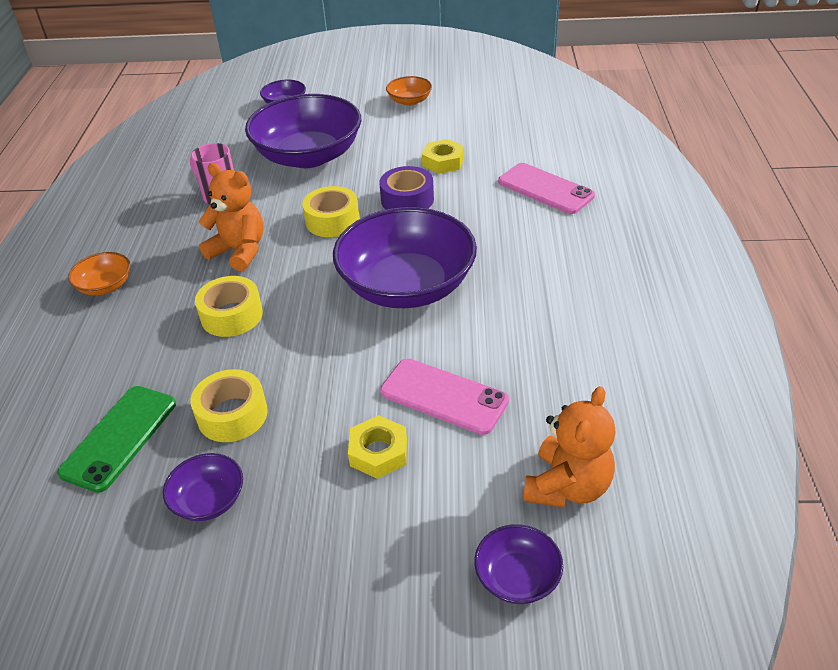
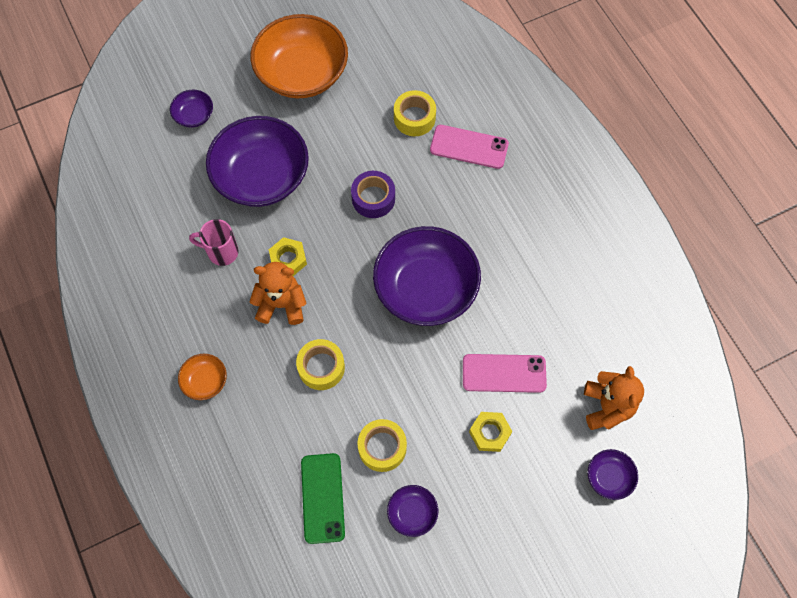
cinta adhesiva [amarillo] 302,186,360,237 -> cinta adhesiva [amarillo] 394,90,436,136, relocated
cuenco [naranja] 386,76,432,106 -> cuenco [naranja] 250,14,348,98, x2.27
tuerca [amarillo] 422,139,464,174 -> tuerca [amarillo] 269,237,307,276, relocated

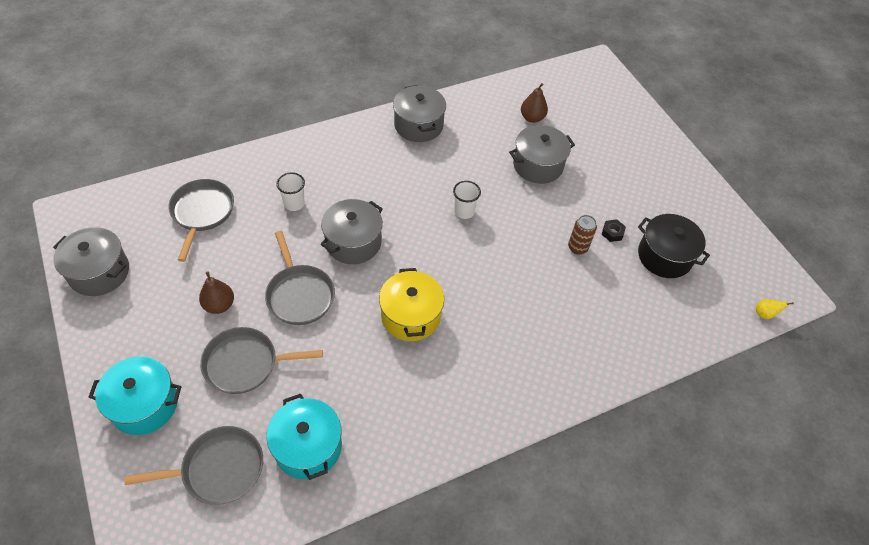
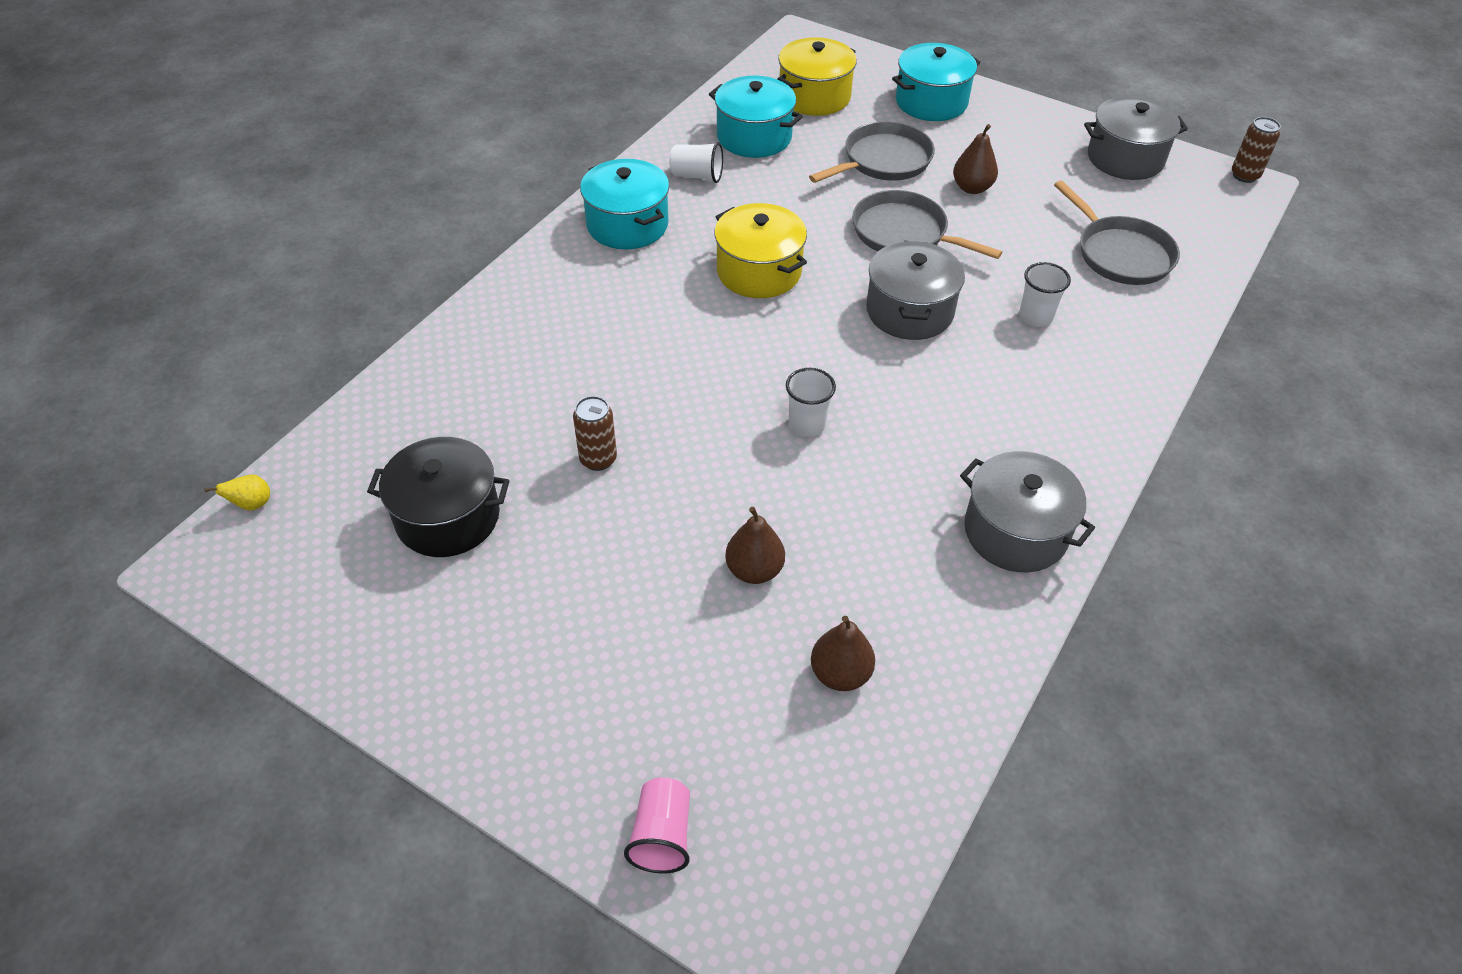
sartén [gris] 125,426,263,505 -> olla [amarillo] 777,37,857,116
olla [gris] 509,125,575,184 -> pera [marrón] 725,507,785,584
tuerca [negro] 601,219,626,242 -> none
none -> olla [turquesa] 580,159,669,249
none -> vaso [rosa] 624,777,690,873
none -> vaso [blanco] 669,142,723,183
none -> lata [marrón] 1232,117,1281,183

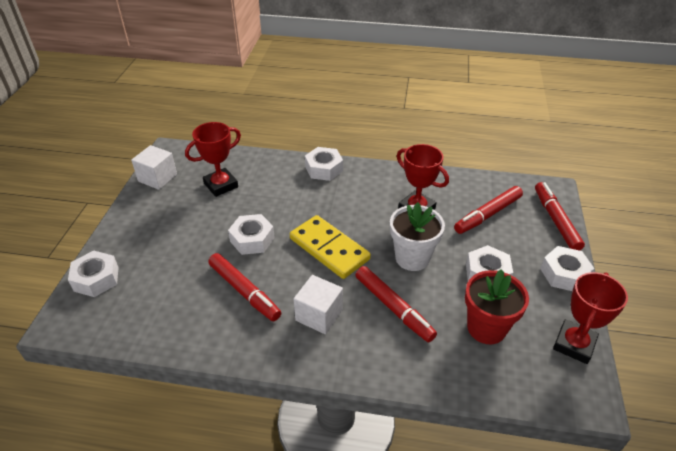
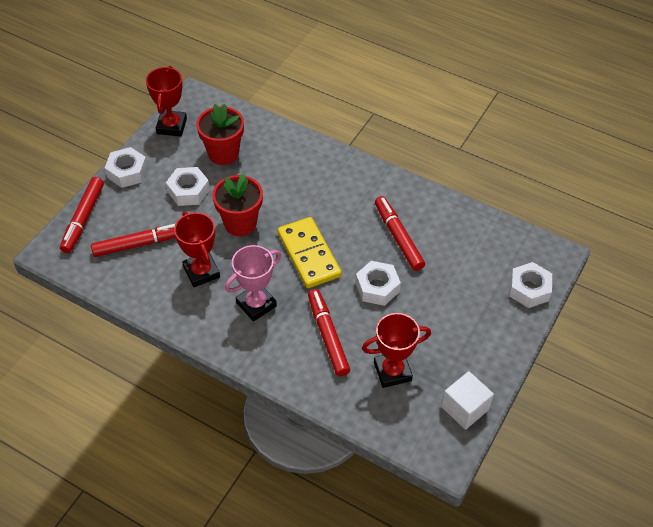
cubo [blanco] 293,275,343,334 -> none
tuerca [blanco] 305,147,343,181 -> none
rotulador [rojo] 356,266,437,343 -> rotulador [rojo] 308,289,350,376, relocated
maceta [blanco] 390,202,445,271 -> maceta [rojo] 212,173,263,236
trofeo [rojo] 553,272,628,364 -> trofeo [rojo] 146,66,187,136, 45 degrees counterclockwise
none -> trofeo [rosa] 225,245,281,321

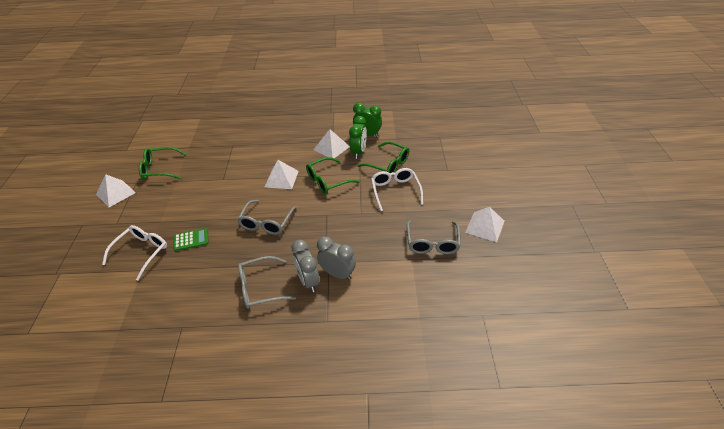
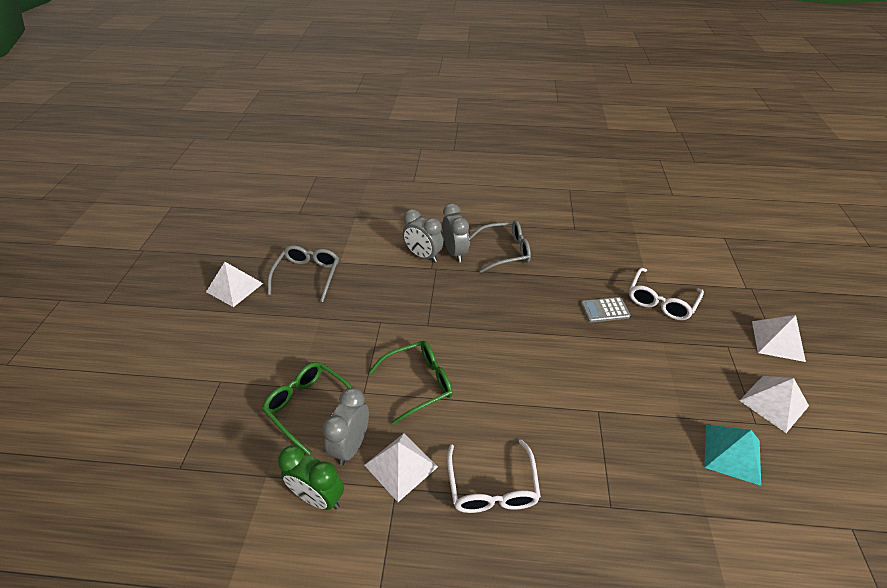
gafas [verde] 139,147,186,180 -> pirámide [turquesa] 704,425,761,486
calculadora [verde] 173,228,209,251 -> calculadora [gris] 581,297,630,323
gafas [gris] 237,200,297,235 -> none
pirámide [blanco] 265,160,299,189 -> pirámide [blanco] 752,315,806,362, relocated
despertador [verde] 349,116,367,159 -> despertador [gris] 322,387,369,465
gafas [blanco] 371,168,423,211 -> gafas [blanco] 447,439,541,513, relocated

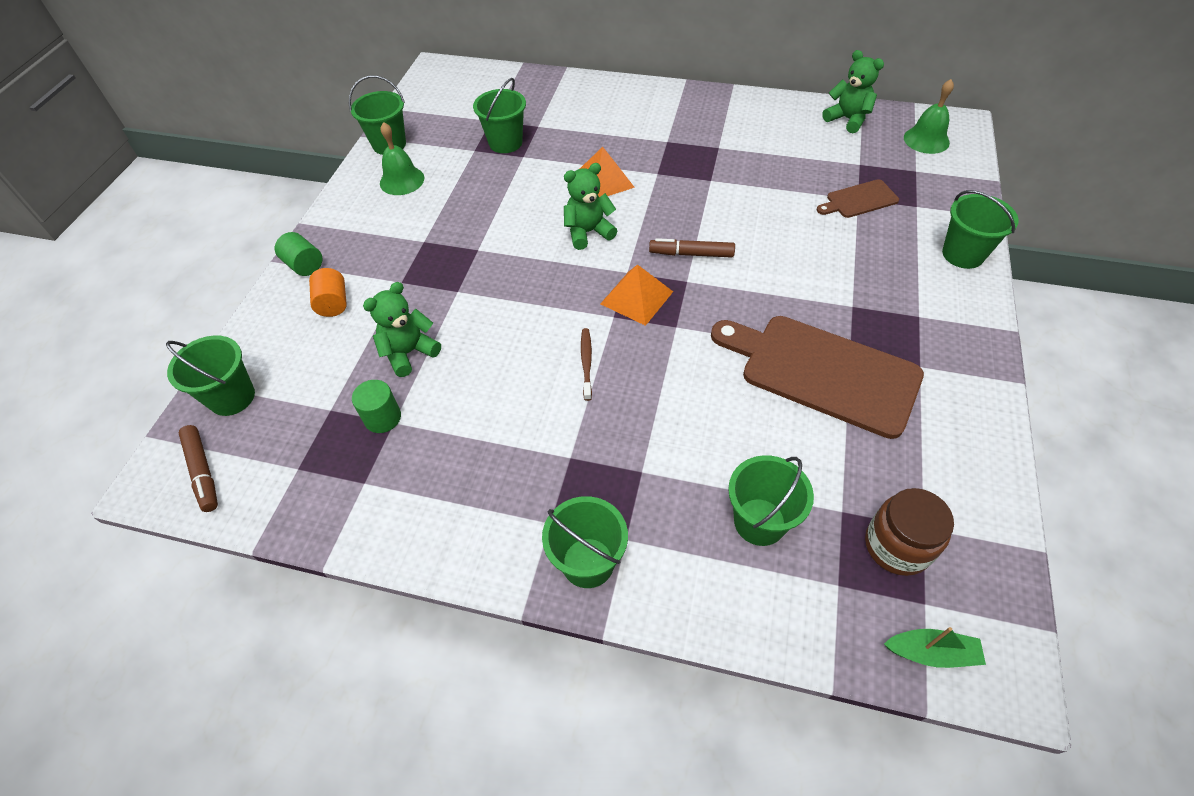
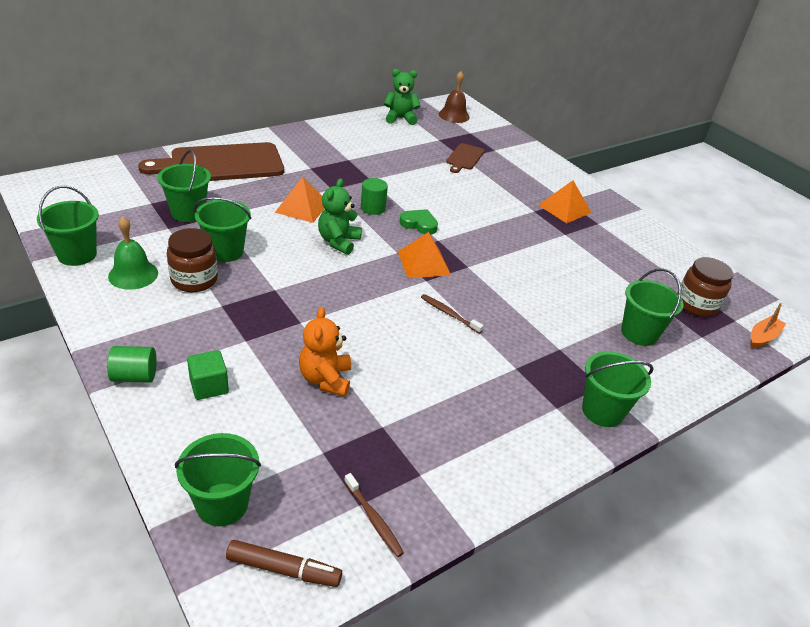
cilindro [naranja] 309,268,347,317 -> cubo [verde] 187,350,229,400
cilindro [verde] 352,380,401,433 -> cilindro [verde] 361,178,388,215, relocated
osito [verde] 363,282,441,377 -> osito [naranja] 299,307,351,396
rotulador [marrón] 649,238,735,258 -> corazón [verde] 400,209,438,235
tabla de cortar [marrón] 711,316,924,439 -> tabla de cortar [marrón] 138,142,284,181, relocated
barco [verde] 884,627,986,668 -> barco [naranja] 750,303,786,348
campana [verde] 904,79,954,154 -> campana [marrón] 439,71,470,123
balde [verde] 942,190,1019,269 -> balde [verde] 194,197,251,262, relocated
none -> tarro [marrón] 167,228,218,292
none -> cepillo de dientes [marrón] 344,473,404,557
none -> pirámide [naranja] 539,180,592,223

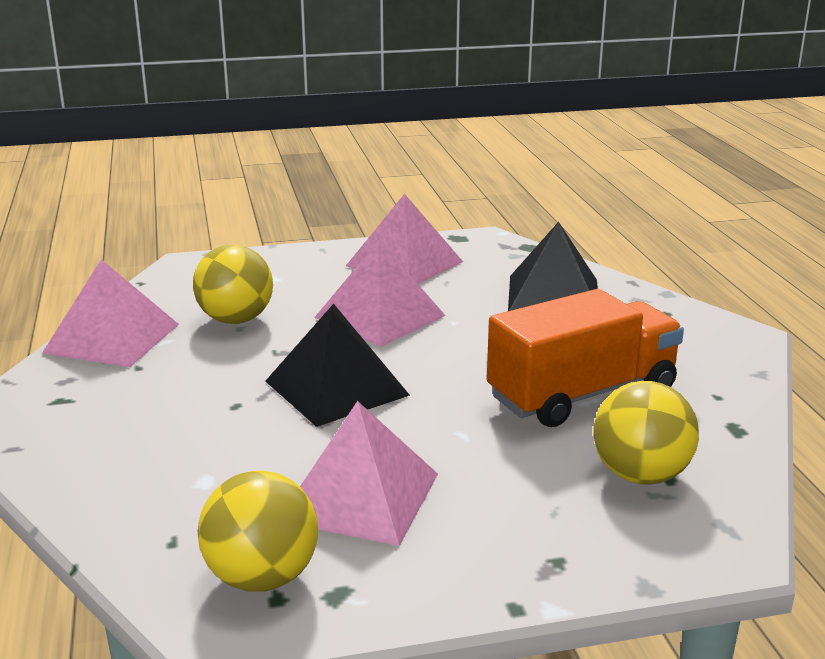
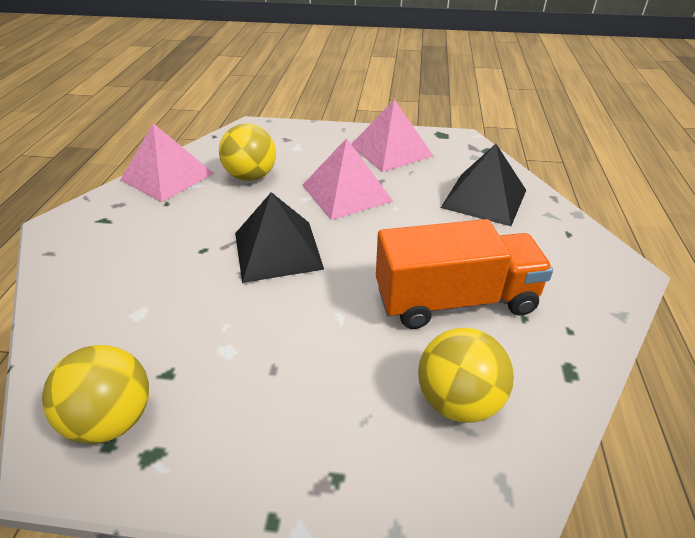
pirámide [rosa] 300,401,438,546 -> none

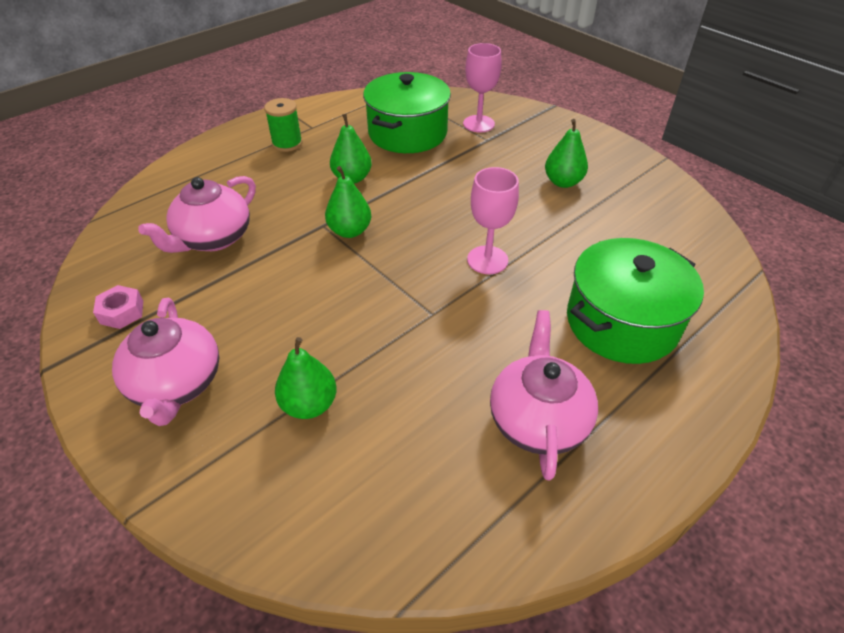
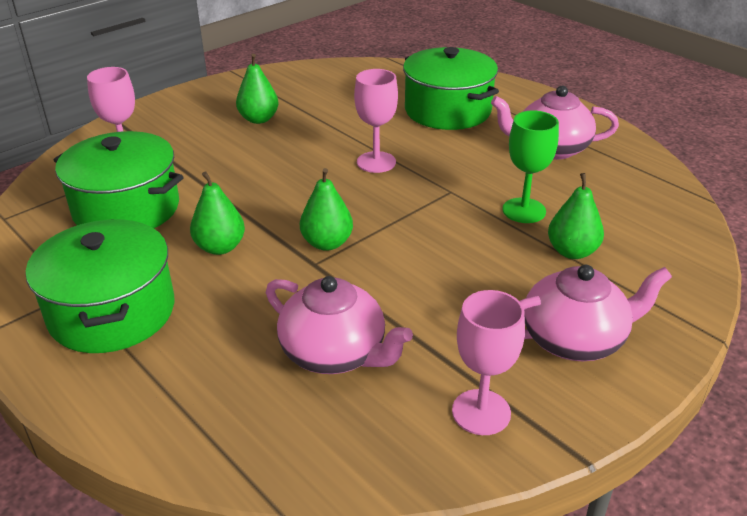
tuerca [rosa] 93,285,143,329 -> copa [rosa] 452,290,525,435
carrete [verde] 264,98,302,152 -> olla [verde] 26,219,174,353
none -> copa [verde] 502,111,559,223

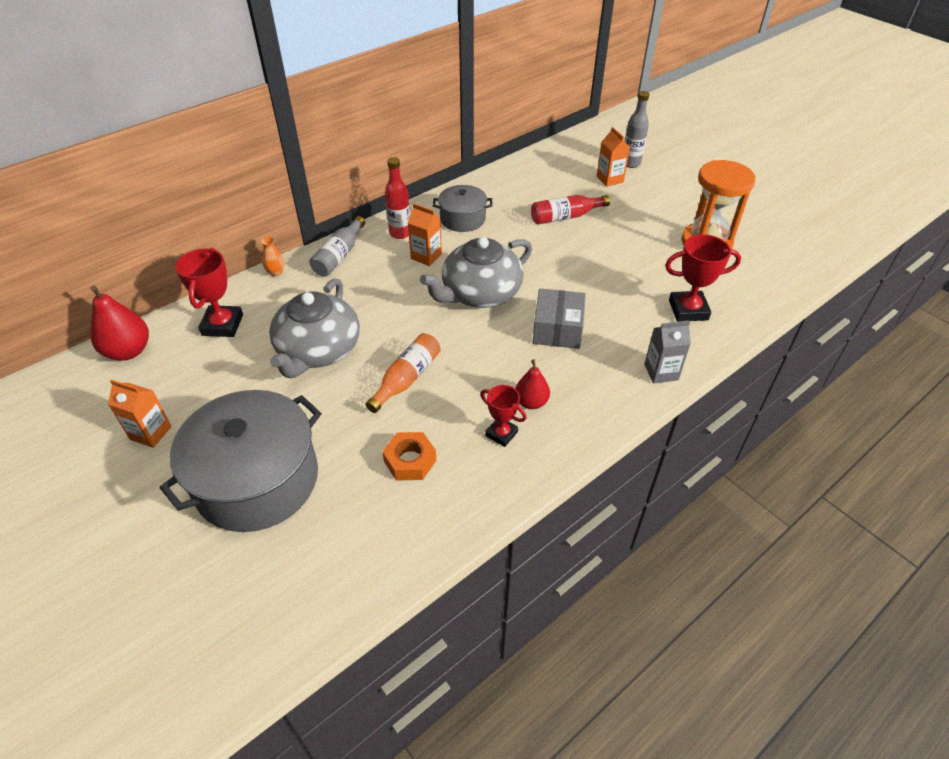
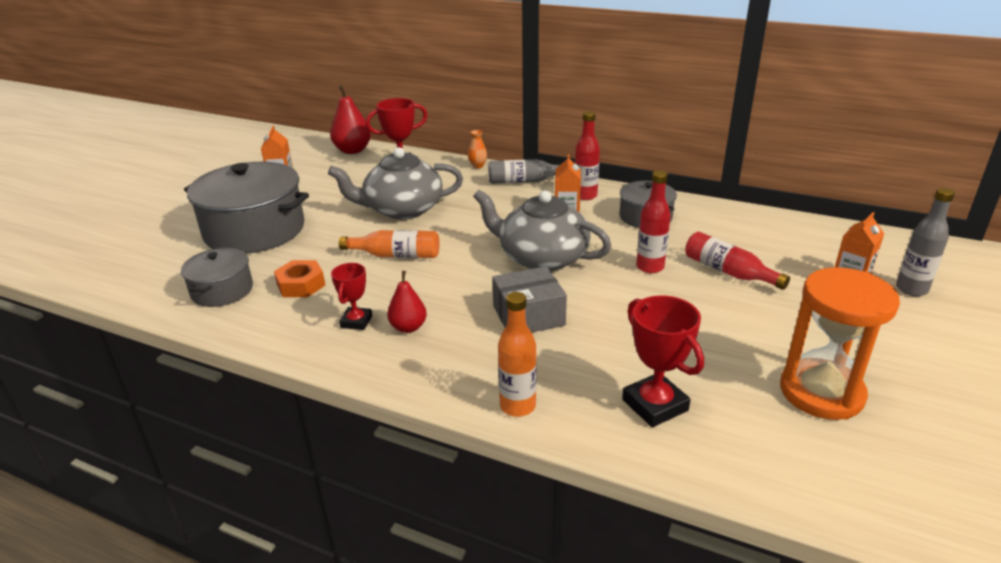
cartón de leche [gris] 644,320,691,383 -> botella [naranja] 498,292,537,417
none -> olla [gris] 181,248,253,307
none -> botella [rojo] 636,170,671,273

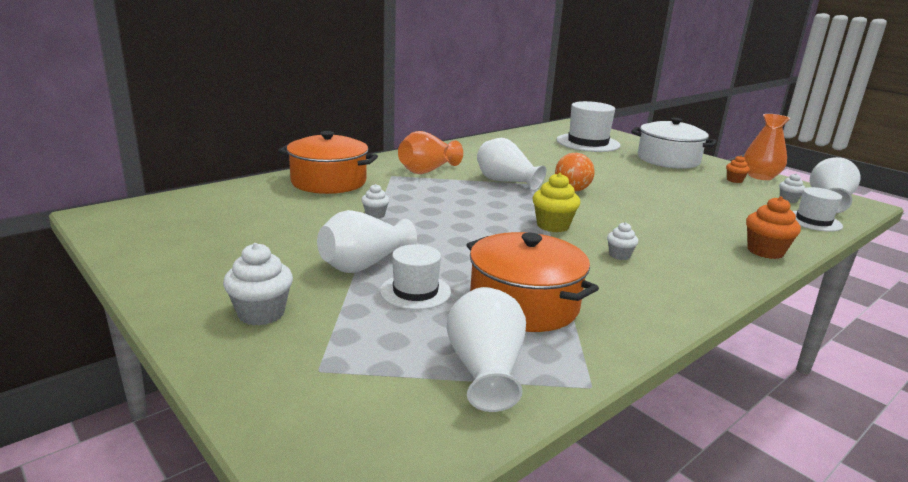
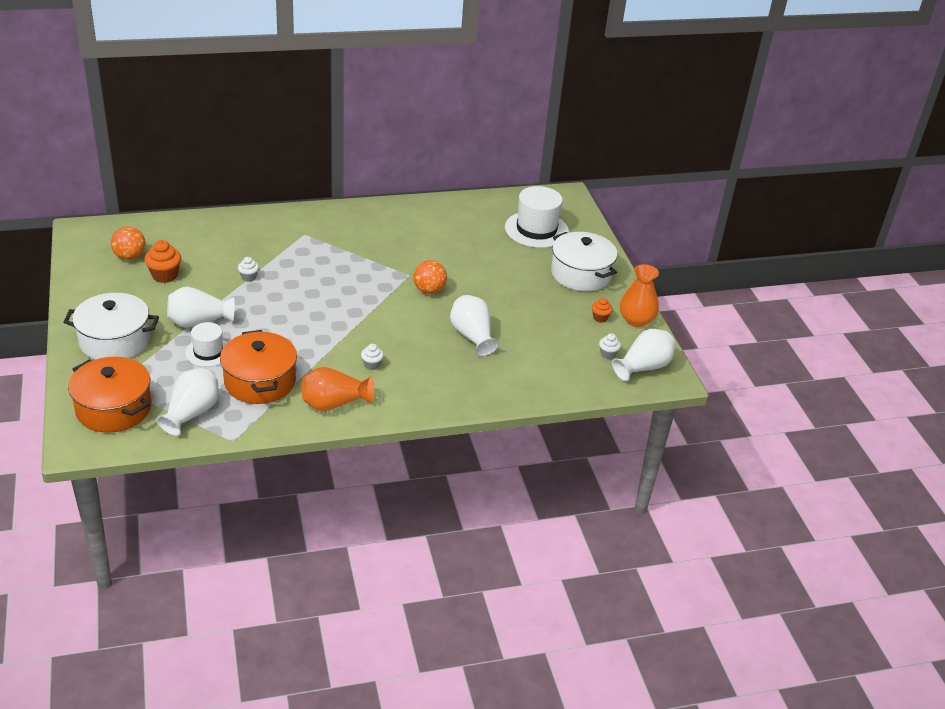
magdalena [blanco] 223,243,293,326 -> olla [blanco] 63,293,159,360
olla [naranja] 278,131,378,194 -> olla [naranja] 68,357,151,433, relocated
florero [naranja] 398,131,463,174 -> florero [naranja] 302,367,374,411, relocated
florero [blanco] 477,138,546,191 -> florero [blanco] 450,295,499,356, relocated
magdalena [amarillo] 533,173,580,232 -> none
magdalena [naranja] 746,196,801,259 -> magdalena [naranja] 145,240,181,283, relocated
sombrero [blanco] 793,187,843,232 -> none
none -> pelota [naranja] 111,226,146,260

